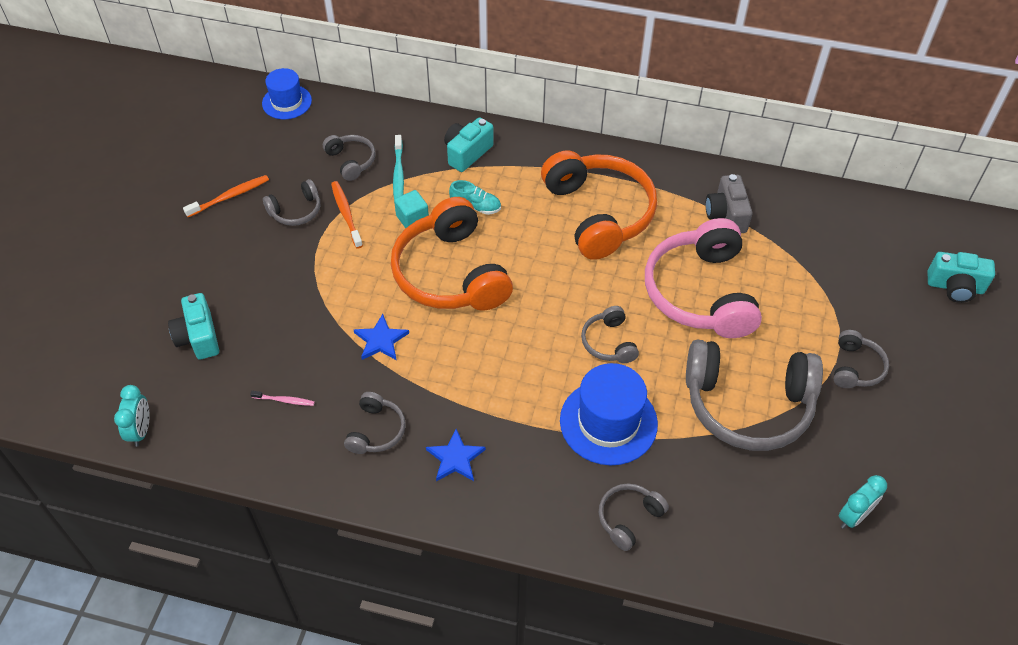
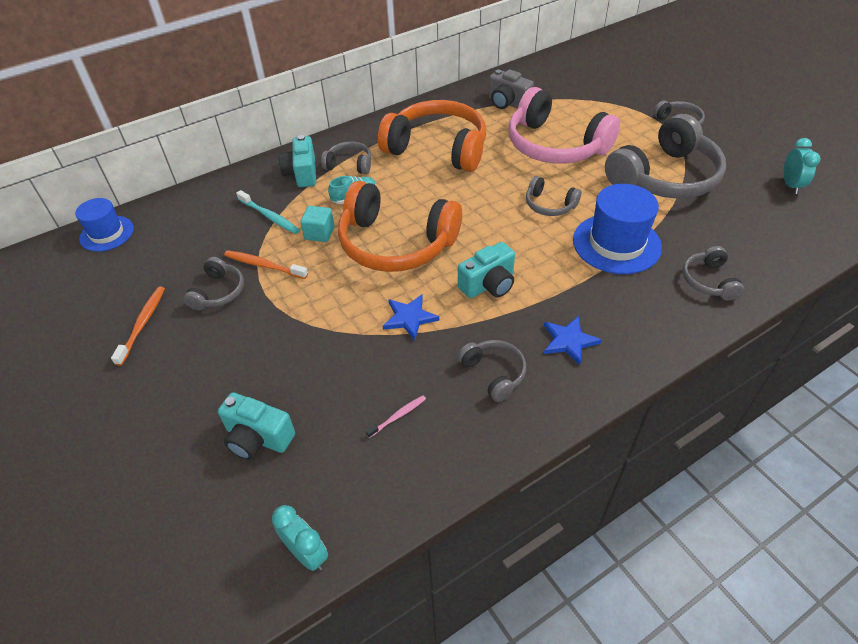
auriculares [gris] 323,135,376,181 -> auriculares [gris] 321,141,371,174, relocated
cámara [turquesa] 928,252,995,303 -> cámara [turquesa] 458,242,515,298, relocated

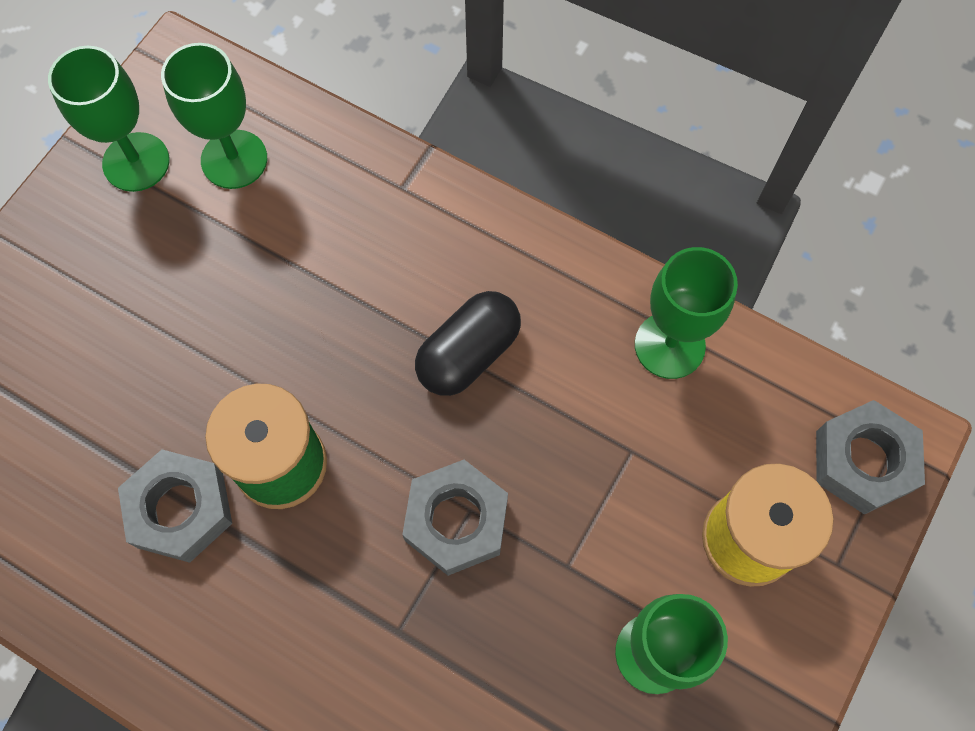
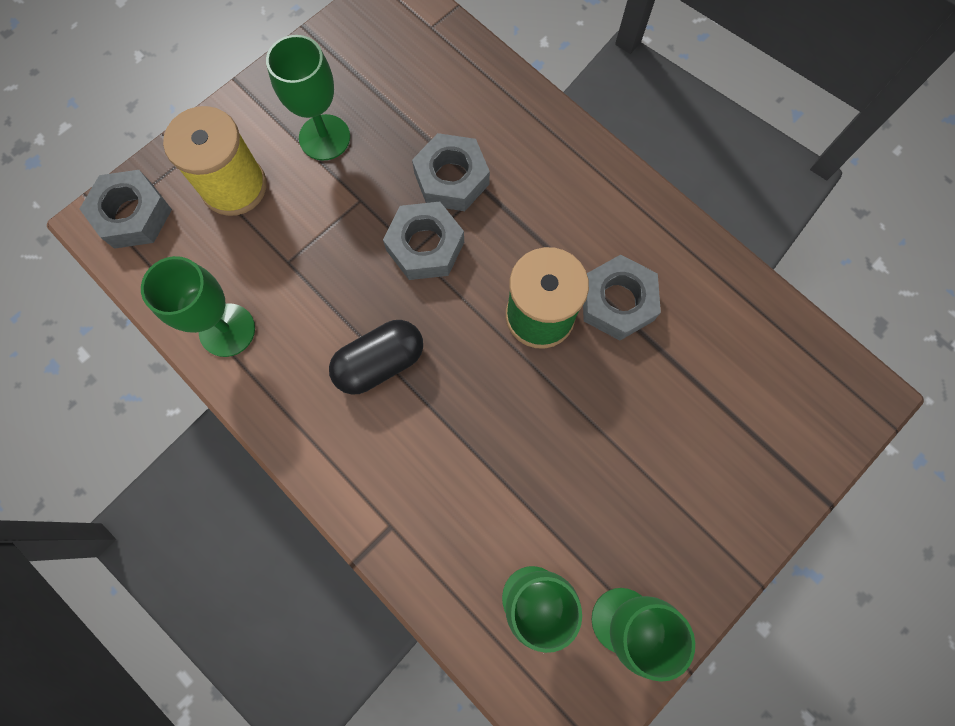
none -> tuerca [gris] 412,133,490,211

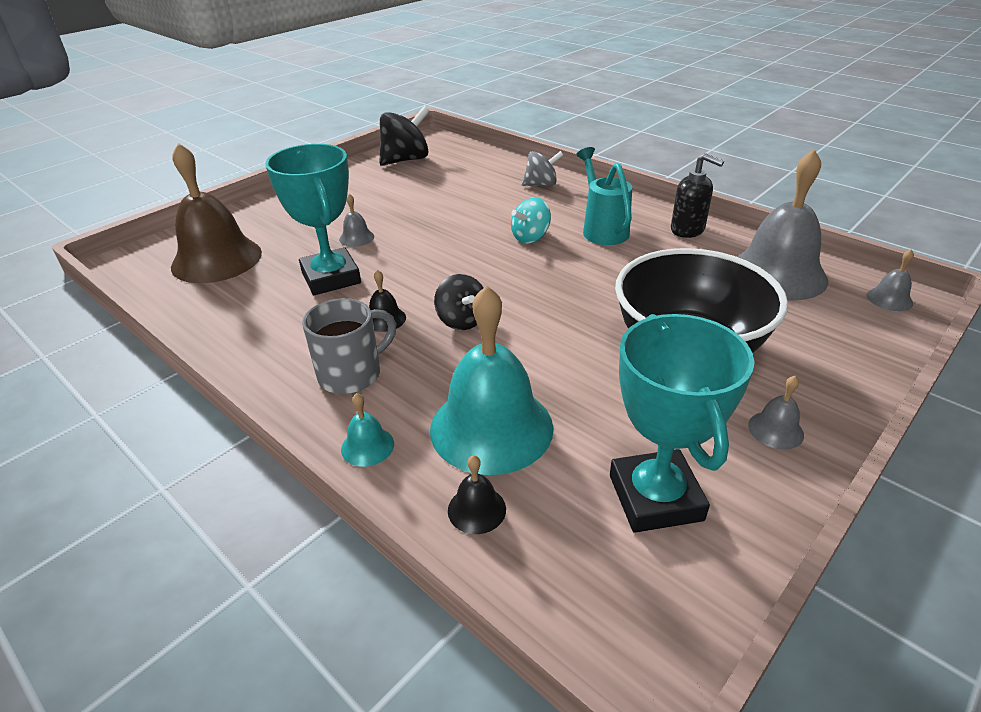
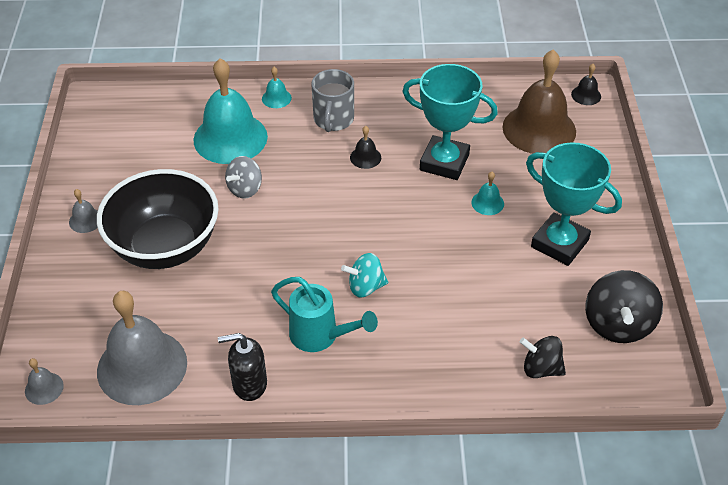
campana [gris] 339,194,374,247 -> campana [turquesa] 471,172,504,215
peonza [negro] 434,274,483,330 -> peonza [negro] 520,336,566,378, relocated
campana [negro] 448,455,506,534 -> campana [negro] 571,64,601,105, relocated
peonza [turquesa] 511,197,551,243 -> peonza [turquesa] 341,253,388,298, 105 degrees counterclockwise
peonza [gris] 522,151,563,186 -> peonza [gris] 225,156,262,199, relocated
trofeo [turquesa] 610,314,755,533 -> trofeo [turquesa] 526,142,622,266, relocated

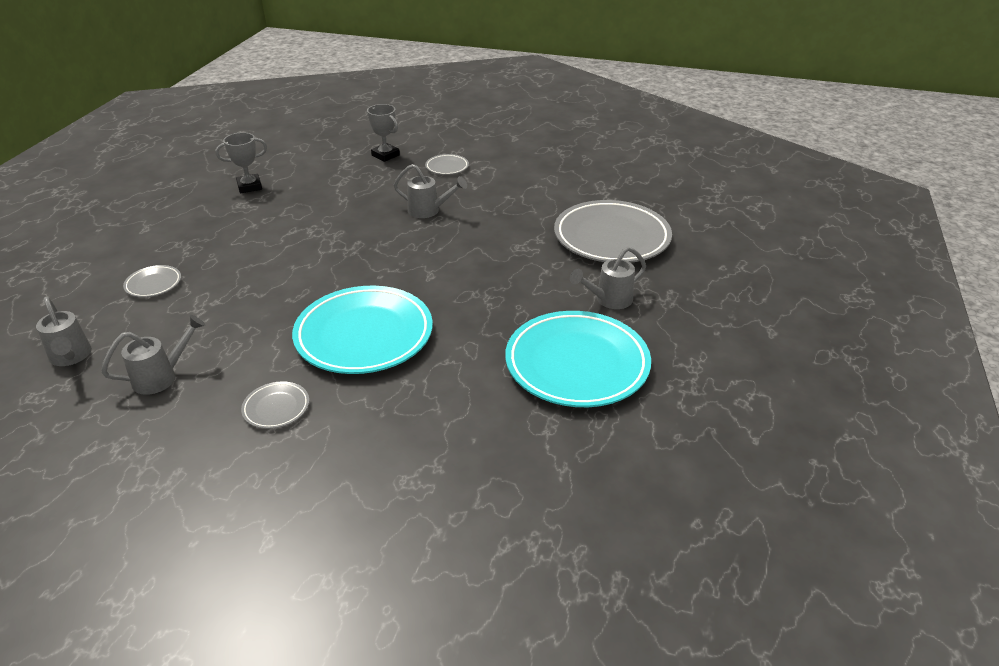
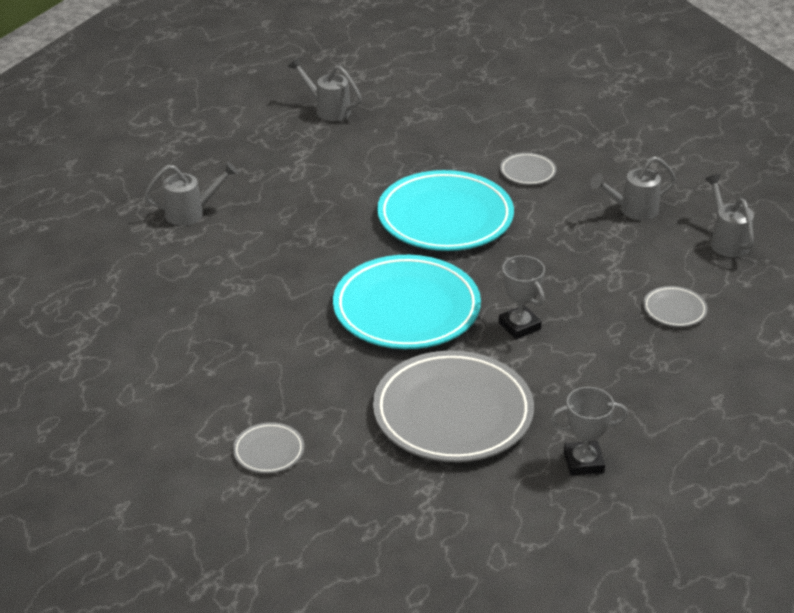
trofeo [gris] 367,104,400,162 -> trofeo [gris] 499,256,545,339, relocated
regadera [gris] 394,164,467,218 -> regadera [gris] 288,57,362,121, relocated
plato [turquesa] 505,311,651,407 -> plato [turquesa] 333,255,481,349, relocated
plato [gris] 554,200,672,263 -> plato [gris] 373,350,534,462, relocated

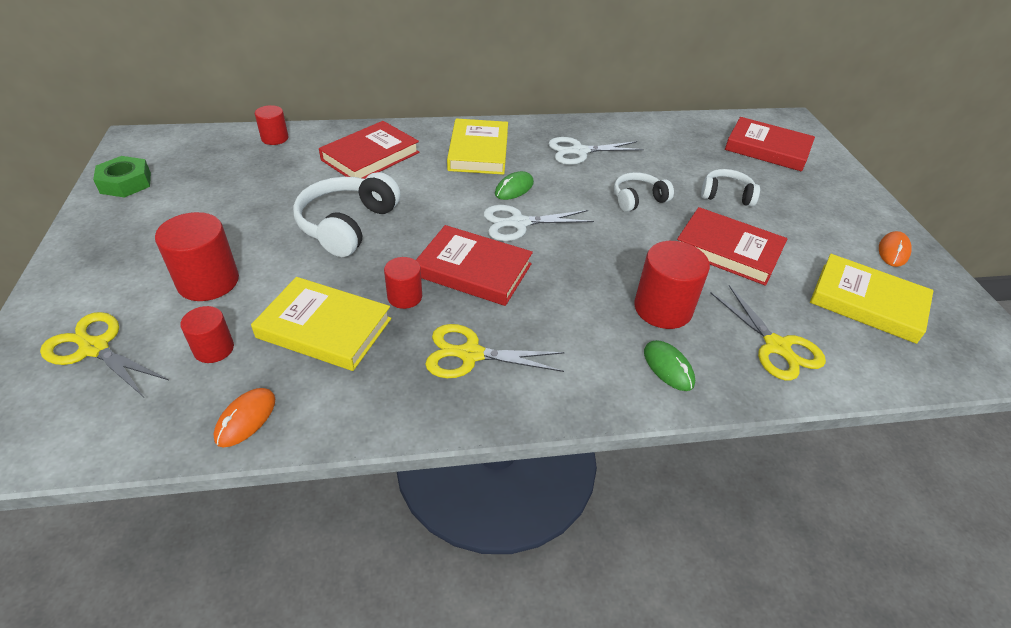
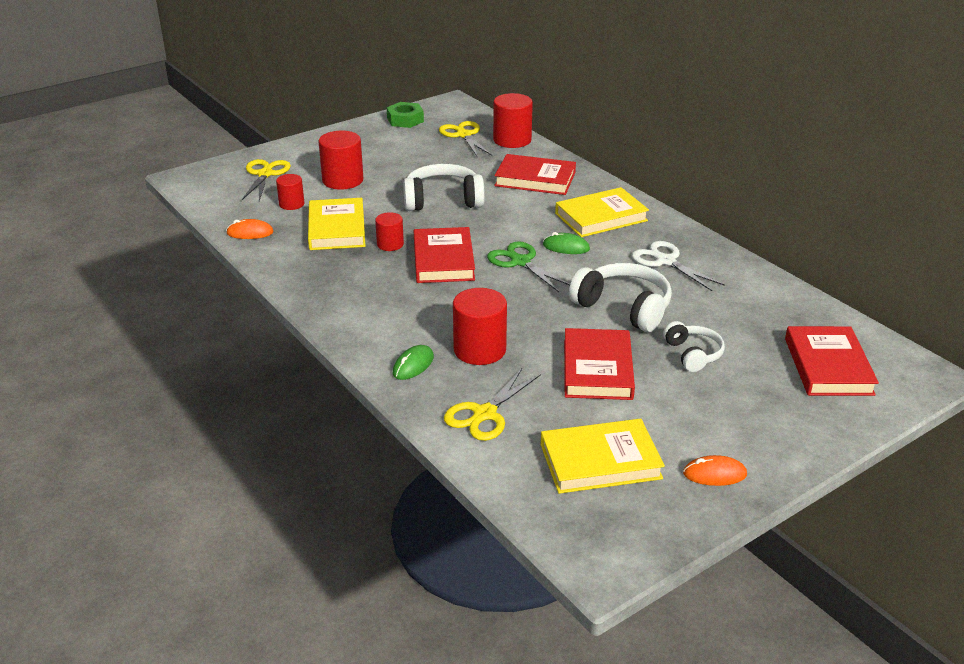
cilindro [rojo] 255,105,288,145 -> cilindro [rojo] 493,93,533,148, x1.69
tijeras [amarillo] 425,324,565,378 -> tijeras [amarillo] 439,121,492,156, relocated
tijeras [blanco] 483,205,594,241 -> tijeras [verde] 487,241,570,292
auriculares [blanco] 614,172,674,212 -> auriculares [blanco] 569,263,672,332, x1.67
libro [amarillo] 810,254,934,344 -> libro [amarillo] 541,419,665,494, 75 degrees clockwise

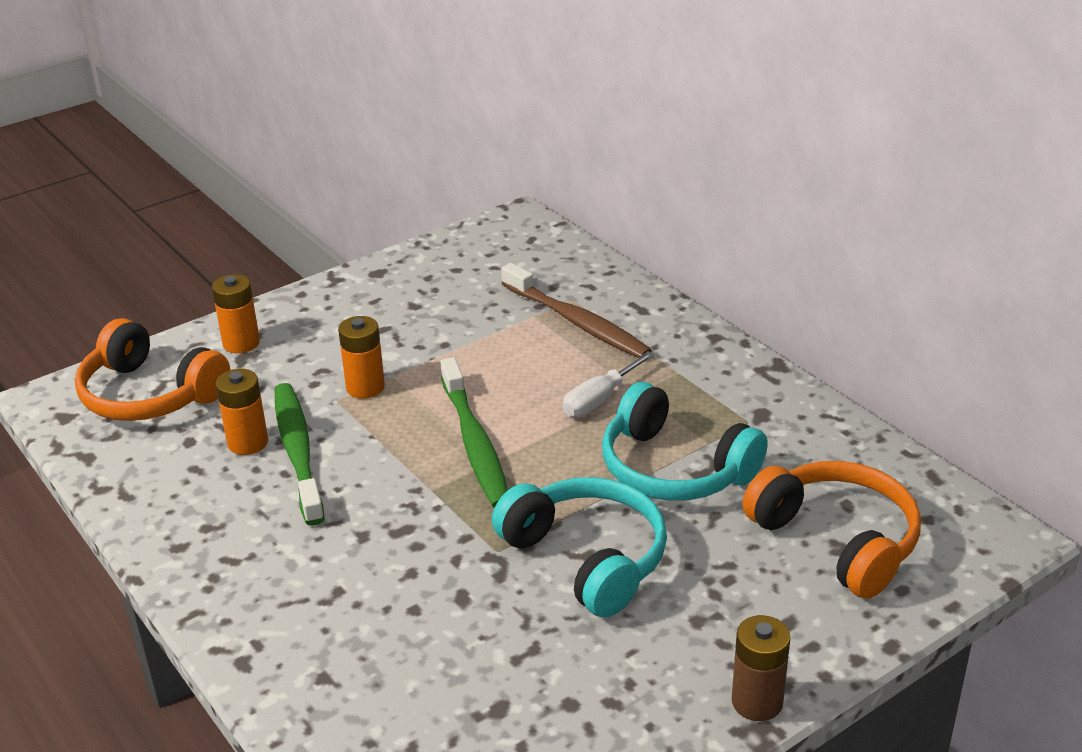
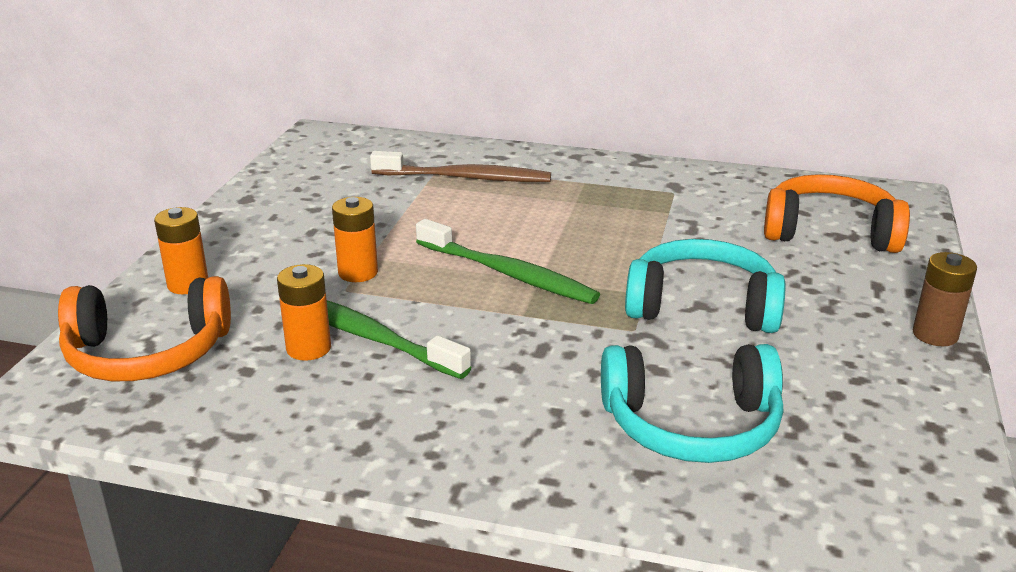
destornillador [blanco] 563,351,655,418 -> none
auriculares [turquesa] 602,382,768,501 -> auriculares [turquesa] 601,344,783,463, relocated

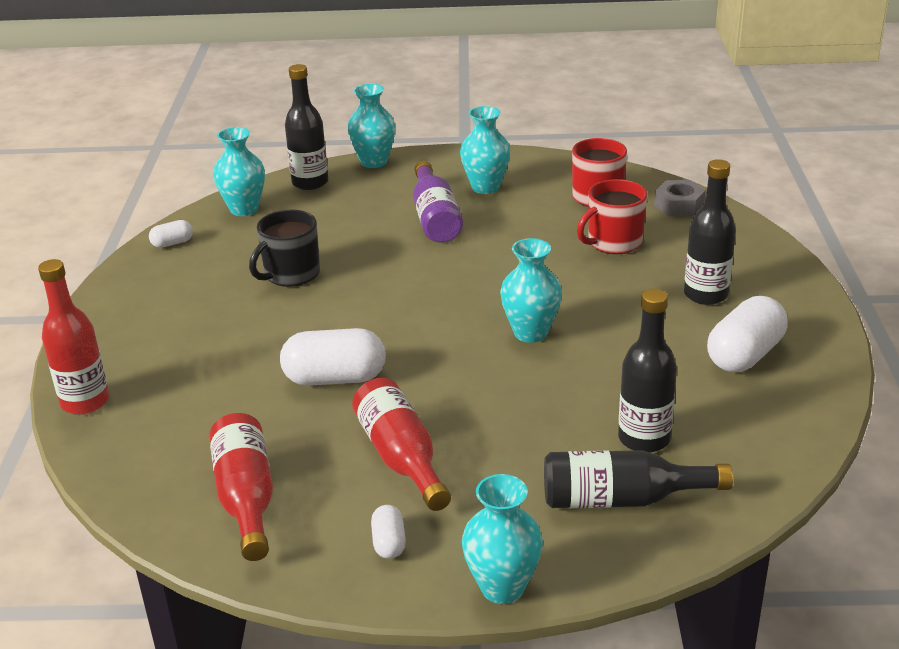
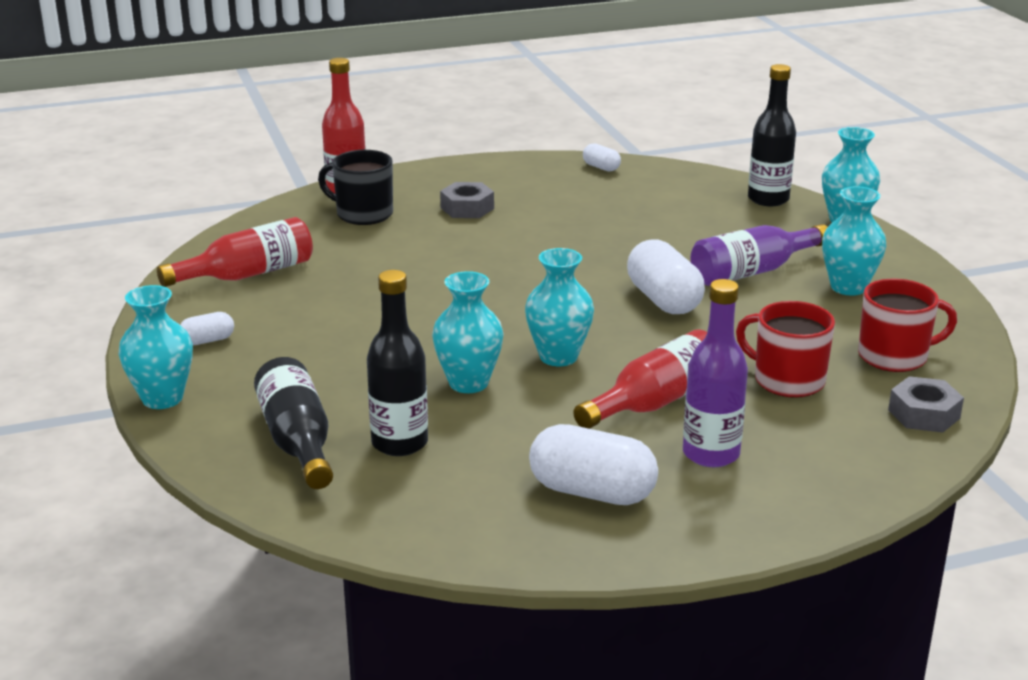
florero [turquesa] 213,127,265,216 -> florero [turquesa] 432,271,504,393, relocated
taza [negro] 249,210,320,287 -> taza [negro] 318,150,393,225, relocated
cápsula [blanco] 280,328,386,386 -> cápsula [blanco] 627,239,705,314, relocated
botella [rojo] 352,378,451,511 -> botella [rojo] 574,329,707,429, relocated
botella [negro] 684,159,736,305 -> botella [morado] 683,279,748,467
none -> tuerca [gris] 440,182,494,218

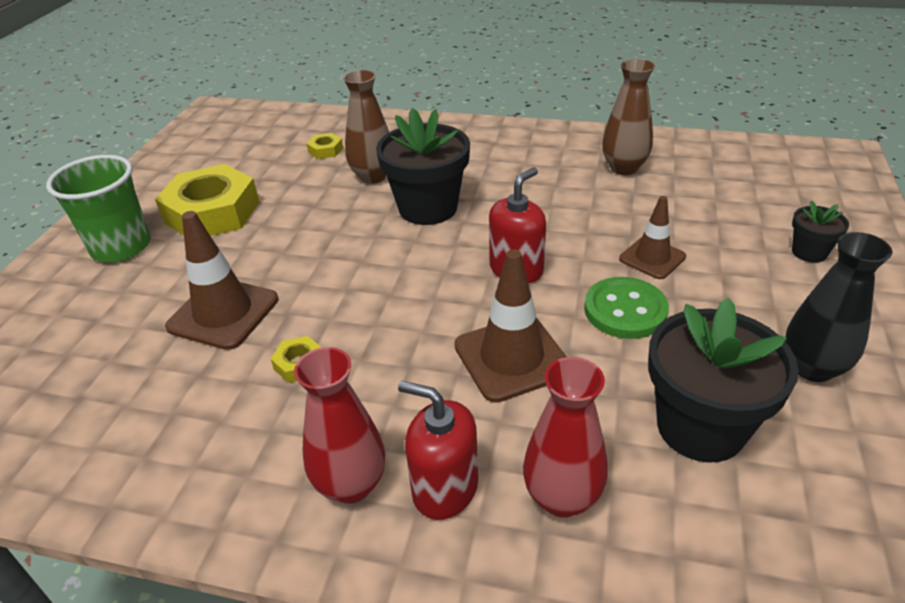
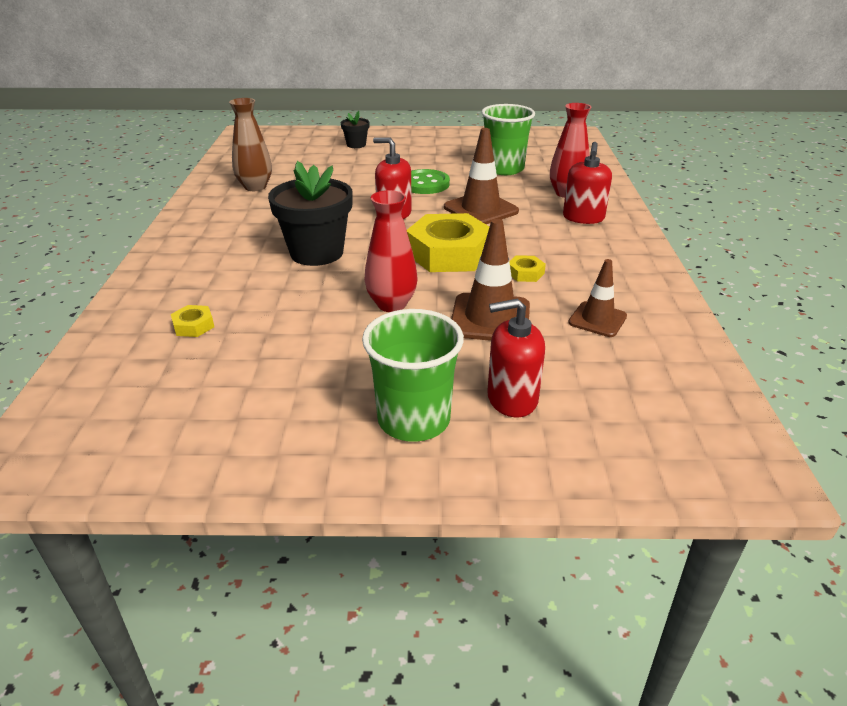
tuerca [amarillo] 155,164,259,236 -> tuerca [amarillo] 407,213,489,272, relocated
florero [rojo] 294,347,385,504 -> florero [rojo] 365,190,418,312, relocated
florero [marrón] 343,70,389,184 -> none
cono de tráfico [marrón] 619,196,686,279 -> cono de tráfico [marrón] 568,259,627,337, relocated
maceta [negro] 648,298,799,463 -> vaso [verde] 481,104,535,175
florero [negro] 785,232,892,382 -> none
none -> dispensador de jabón [rojo] 487,298,545,417

